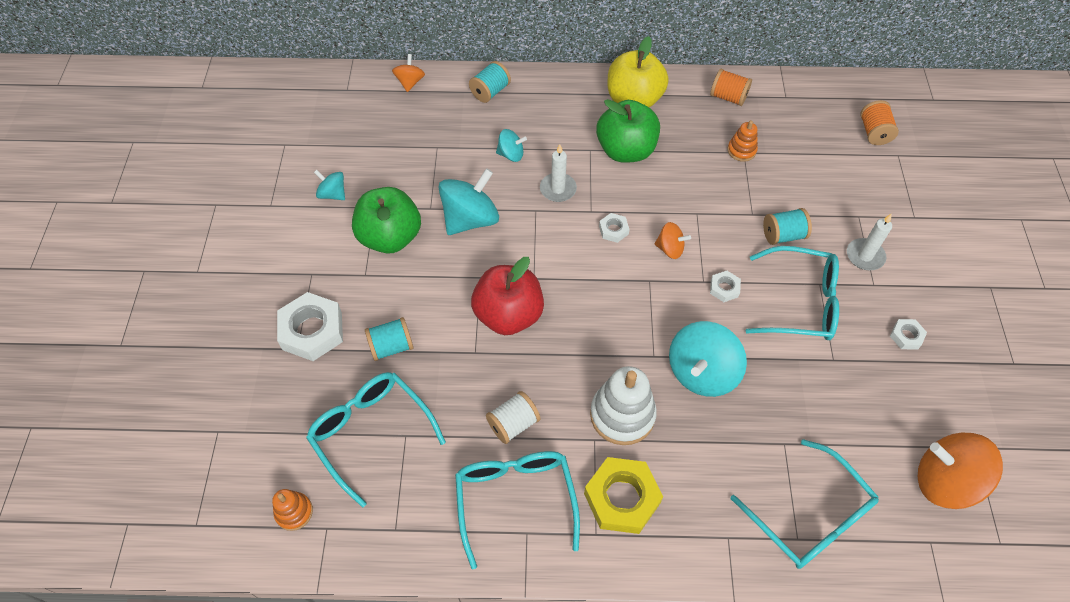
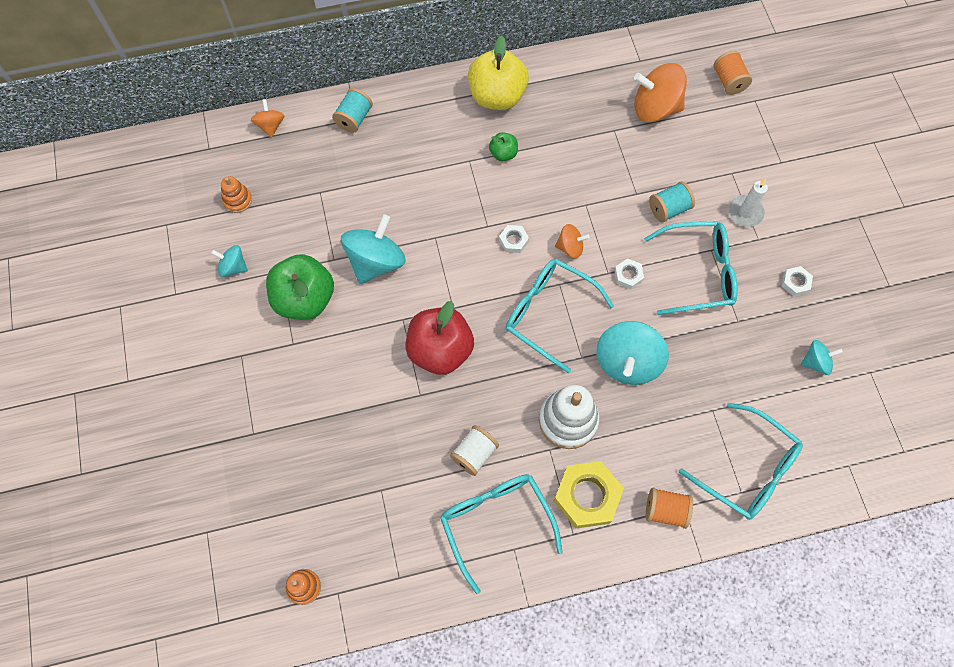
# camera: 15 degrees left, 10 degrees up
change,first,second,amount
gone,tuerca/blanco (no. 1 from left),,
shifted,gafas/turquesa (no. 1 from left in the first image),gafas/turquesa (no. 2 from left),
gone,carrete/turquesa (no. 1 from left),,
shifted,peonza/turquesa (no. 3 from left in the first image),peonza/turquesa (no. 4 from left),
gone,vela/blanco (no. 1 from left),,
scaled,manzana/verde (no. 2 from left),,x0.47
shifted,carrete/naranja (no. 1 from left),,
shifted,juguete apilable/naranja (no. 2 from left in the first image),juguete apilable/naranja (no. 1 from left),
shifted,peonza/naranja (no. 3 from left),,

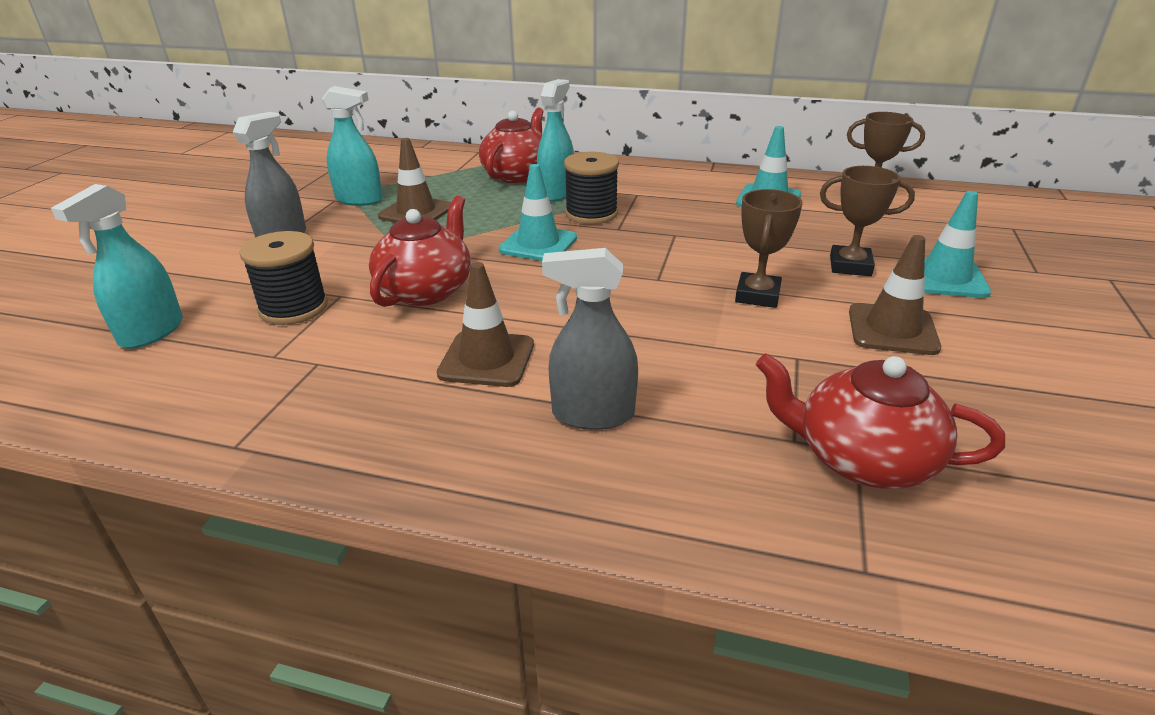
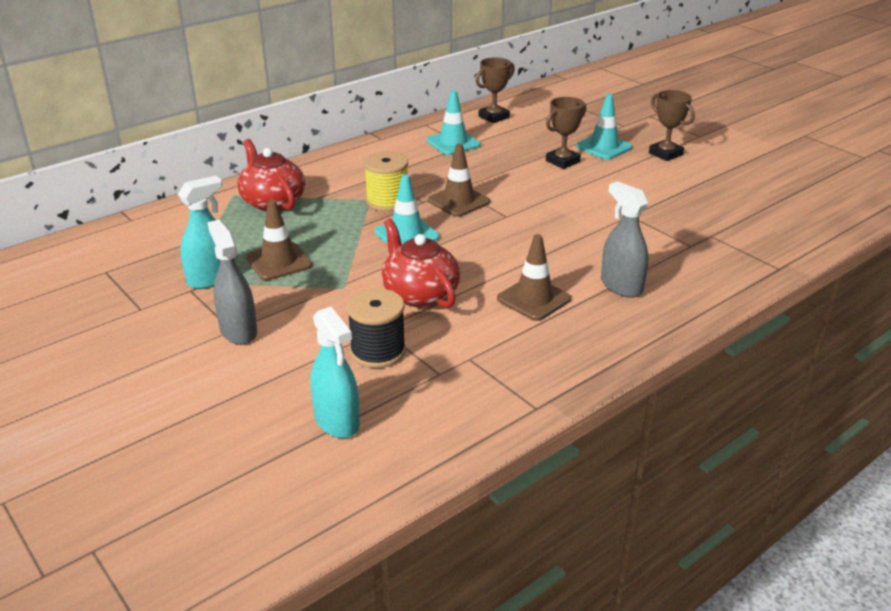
# camera: 55 degrees left, 0 degrees up
change,first,second,amount
gone,pulverizador/turquesa (no. 3 from left),,
rotated,pulverizador/gris (no. 2 from left),,105 degrees clockwise
repainted,carrete/negro (no. 2 from left),carrete/amarillo,
shifted,trofeo/marrón (no. 1 from left in the first image),trofeo/marrón (no. 3 from left),
gone,tetera/rojo (no. 3 from left),,
shifted,cono de tráfico/marrón (no. 3 from left in the first image),cono de tráfico/marrón (no. 2 from left),

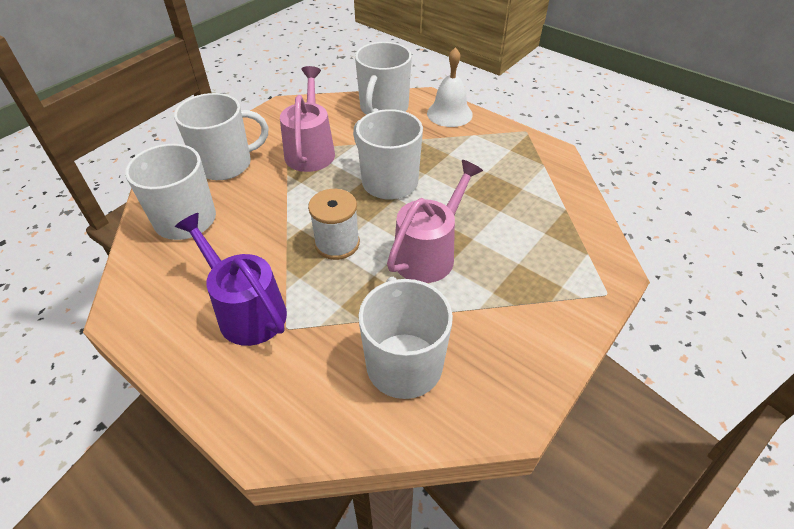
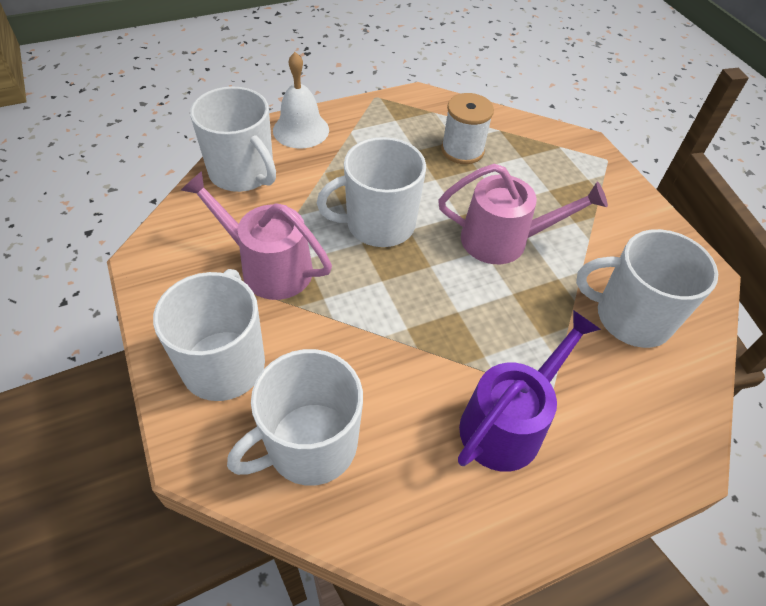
# camera: 65 degrees left, 5 degrees up
change,first,second,amount
rotated,regadera/morado,,150 degrees clockwise
shifted,carrete/blanco,,
rotated,regadera/rosa (no. 2 from left),,120 degrees clockwise

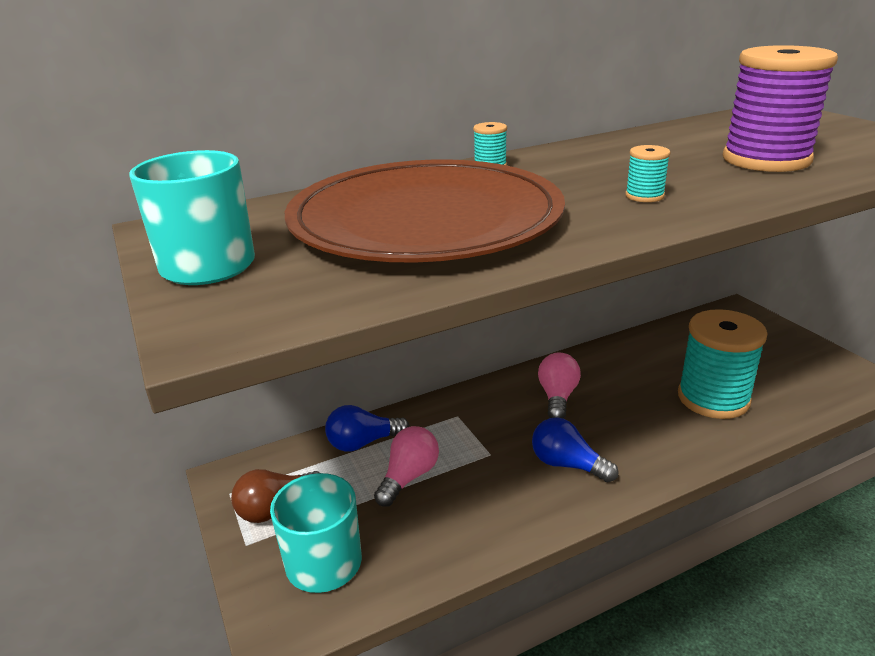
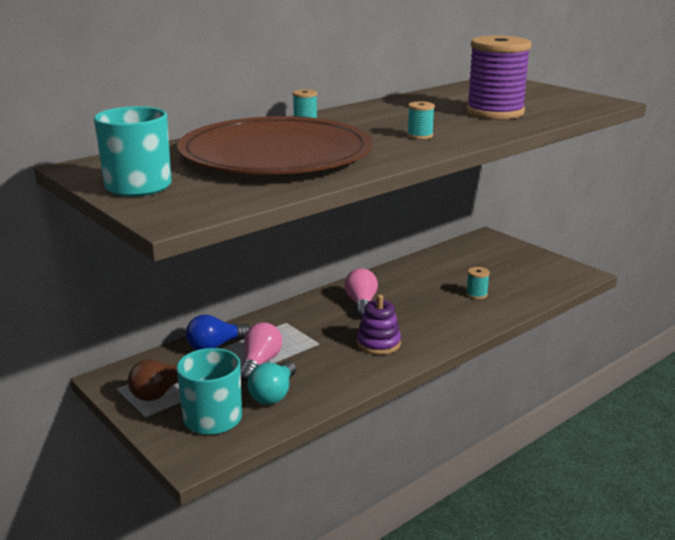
# camera: 15 degrees left, 5 degrees down
change,first,second,amount
swapped,bombilla/azul (no. 2 from left),juguete apilable/morado,
scaled,carrete/turquesa (no. 3 from left),,x0.41
new,,bombilla/turquesa,

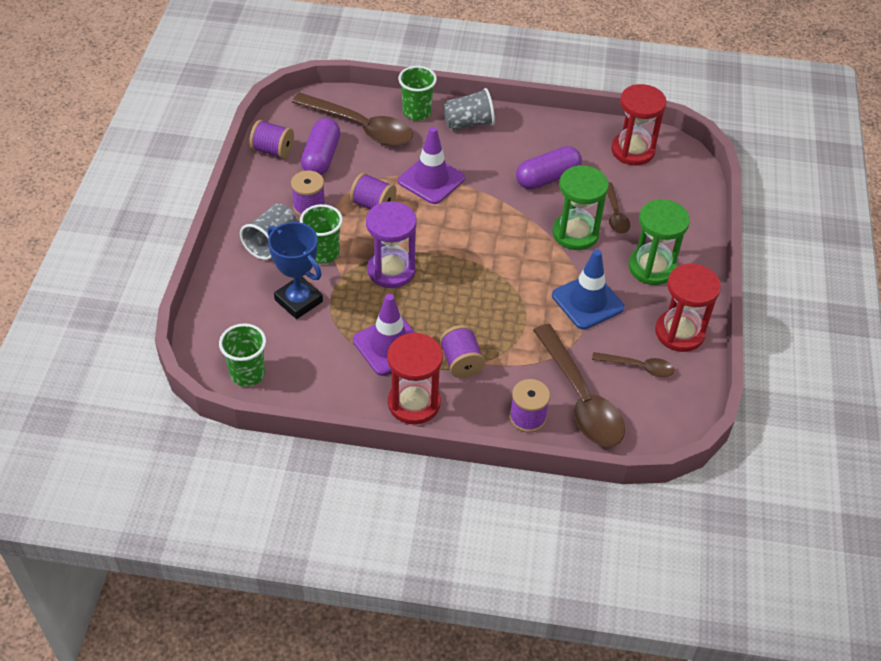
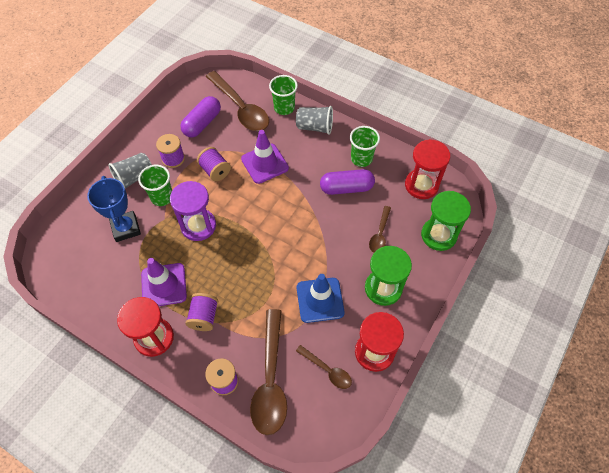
# camera: 25 degrees right, 10 degrees up
change,first,second,amount
shifted,vaso/verde (no. 1 from left in the first image),vaso/verde (no. 3 from left),
gone,carrete/morado (no. 1 from left),,
shifted,reloj de arena/verde (no. 1 from left in the first image),reloj de arena/verde (no. 2 from left),

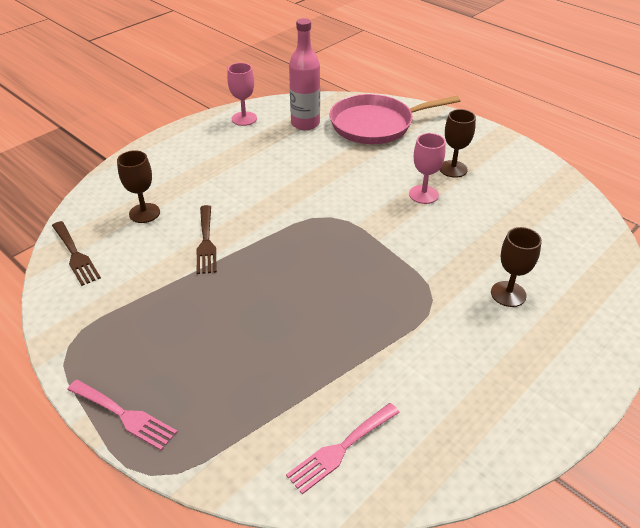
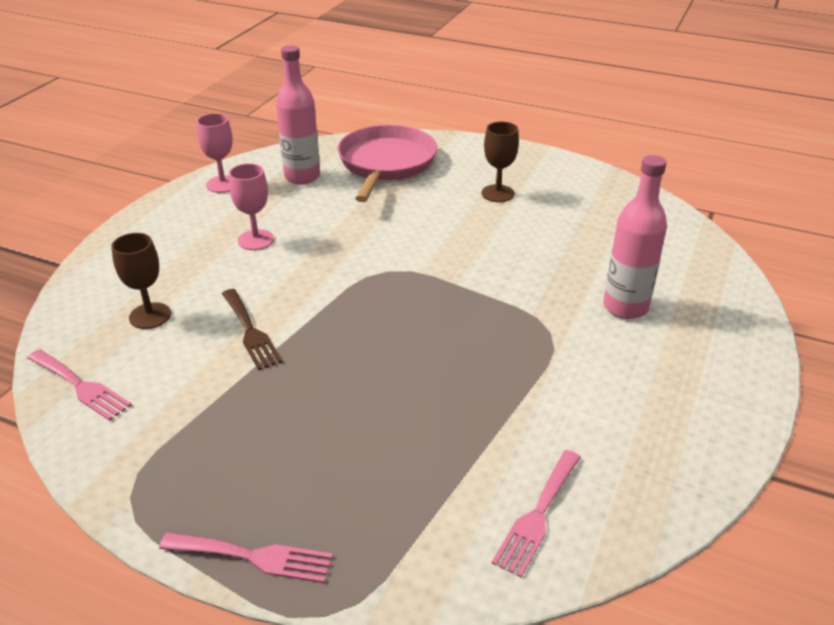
# camera: 20 degrees left, 5 degrees down
change,first,second,amount
repainted,tenedor/marrón (no. 1 from left),tenedor/rosa (no. 1 from left),
rotated,sartén/rosa,,135 degrees clockwise
shifted,copa/rosa (no. 2 from left),,
swapped,copa/marrón (no. 3 from left),botella/rosa (no. 2 from left),

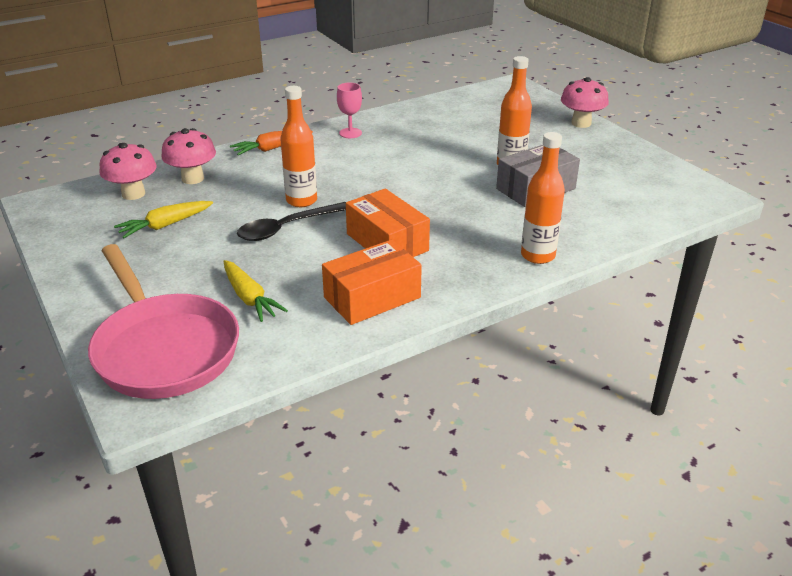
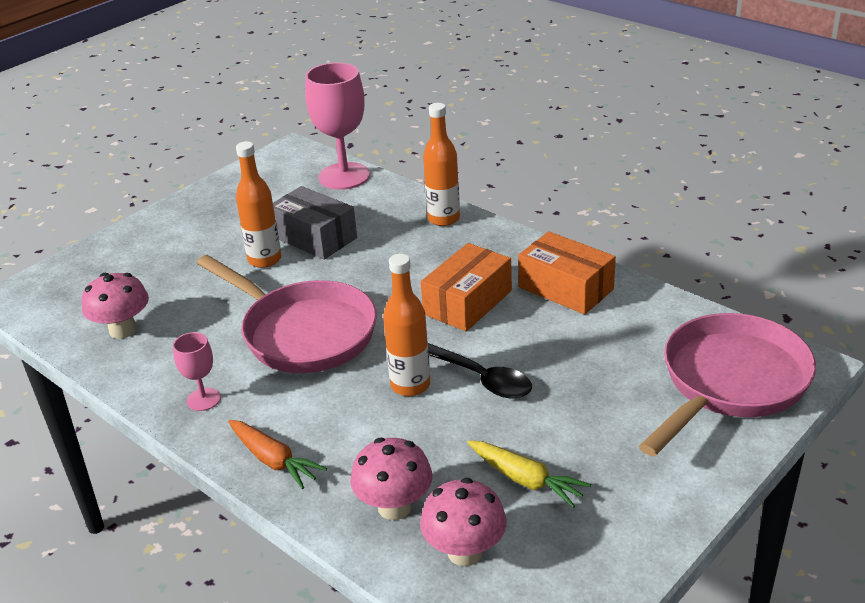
# camera: 105 degrees left, 0 degrees up
change,first,second,amount
gone,zanahoria/amarillo (no. 2 from left),,
shifted,seta/rosa (no. 3 from left in the first image),seta/rosa (no. 1 from left),
new,,sartén/rosa (no. 1 from left),
new,,copa/rosa (no. 2 from left),

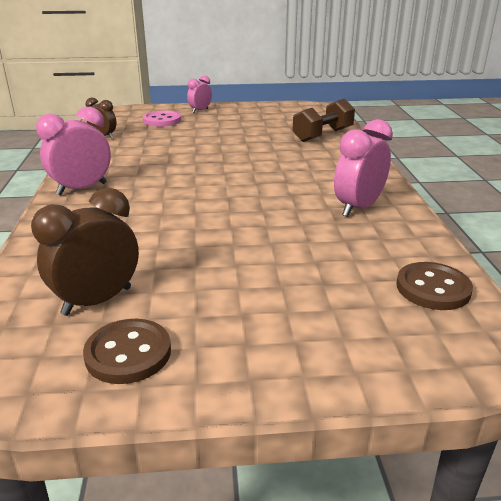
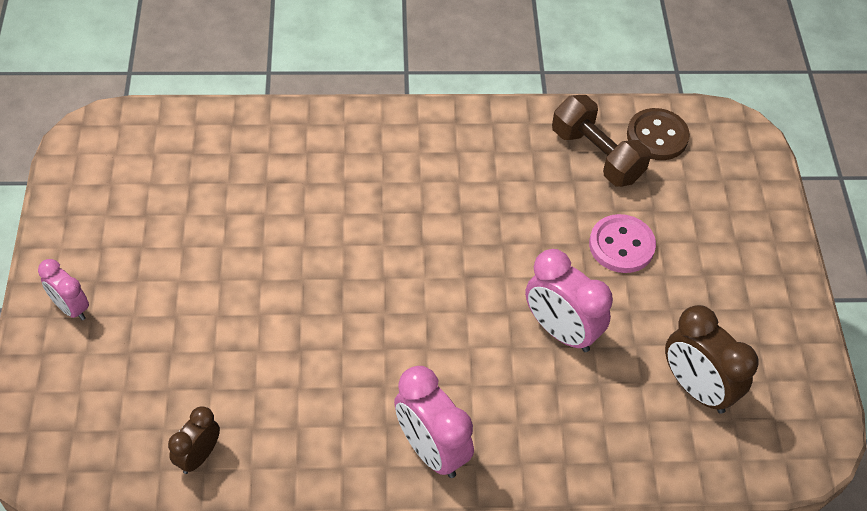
# camera: 90 degrees left, 25 degrees up
change,first,second,amount
gone,botón/marrón (no. 1 from left),,
shifted,botón/rosa,,
shifted,mancuerna/marrón,,
shifted,despertador/rosa (no. 3 from left),,

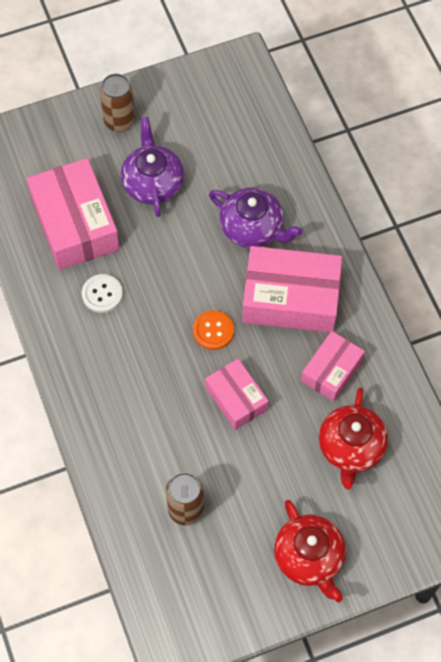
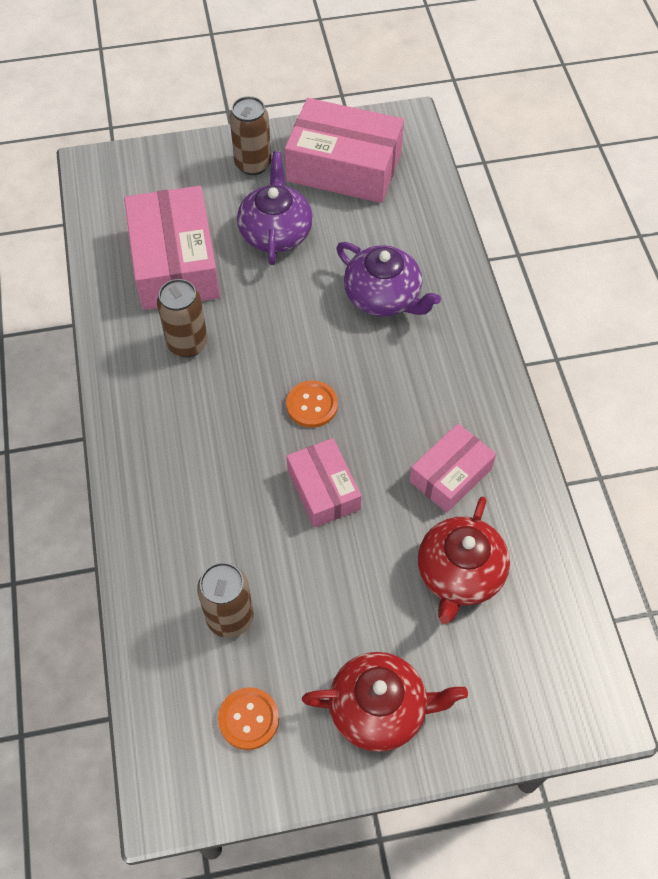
# camera: 10 degrees right, 5 degrees down
change,first,second,amount
swapped,botón/blanco,lata/marrón (no. 1 from left),
shifted,caja/rosa (no. 3 from left),,
rotated,tetera/rojo (no. 1 from left),,75 degrees counterclockwise
new,,botón/naranja (no. 1 from left),

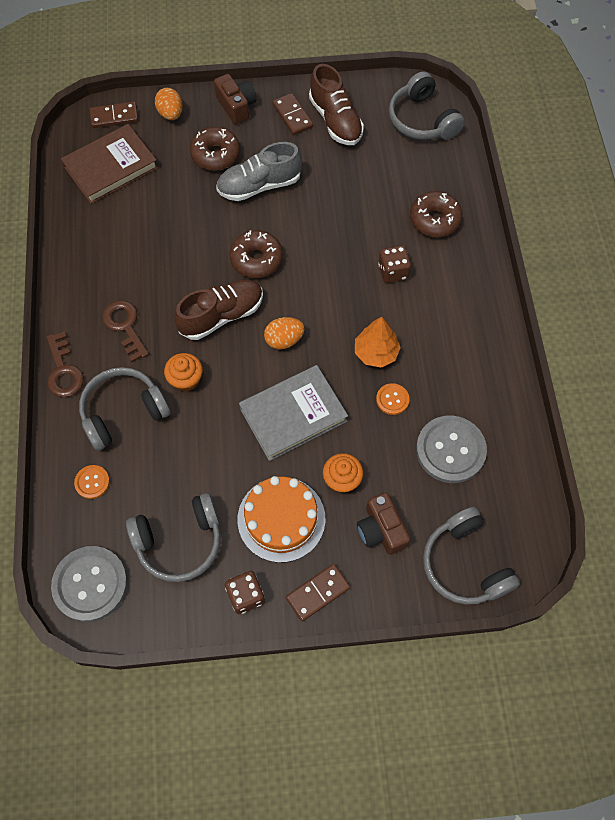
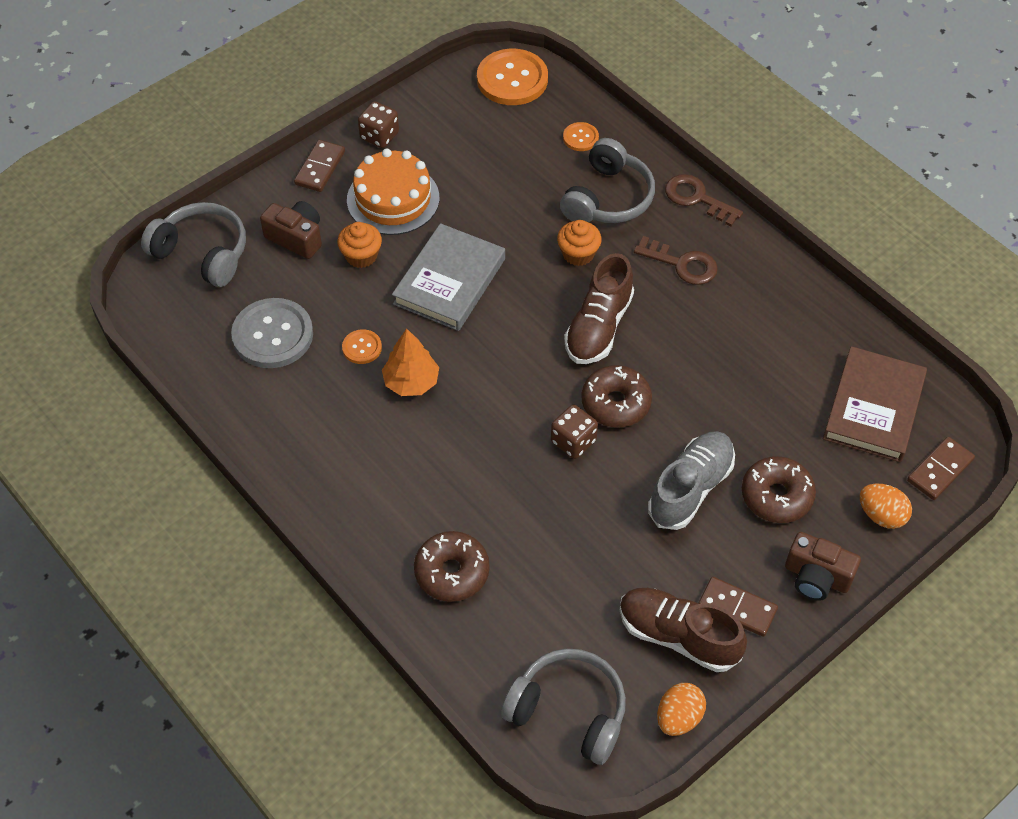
# camera: 145 degrees right, 10 degrees down
change,first,second,amount
repainted,botón/gris (no. 1 from left),botón/naranja (no. 2 from left),
gone,auriculares/gris (no. 2 from left),,
shifted,huevo/naranja (no. 2 from left in the first image),huevo/naranja (no. 1 from left),
shifted,dado/marrón (no. 2 from left),,

